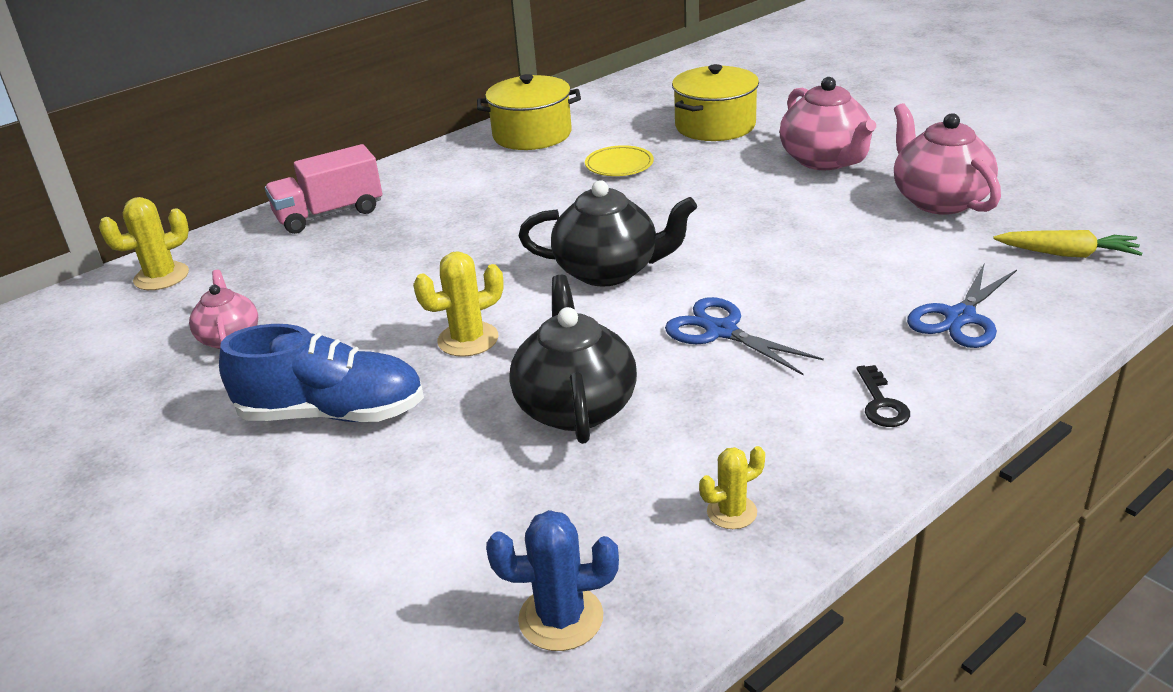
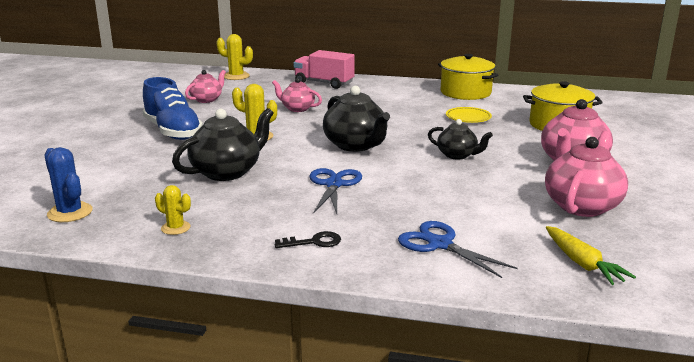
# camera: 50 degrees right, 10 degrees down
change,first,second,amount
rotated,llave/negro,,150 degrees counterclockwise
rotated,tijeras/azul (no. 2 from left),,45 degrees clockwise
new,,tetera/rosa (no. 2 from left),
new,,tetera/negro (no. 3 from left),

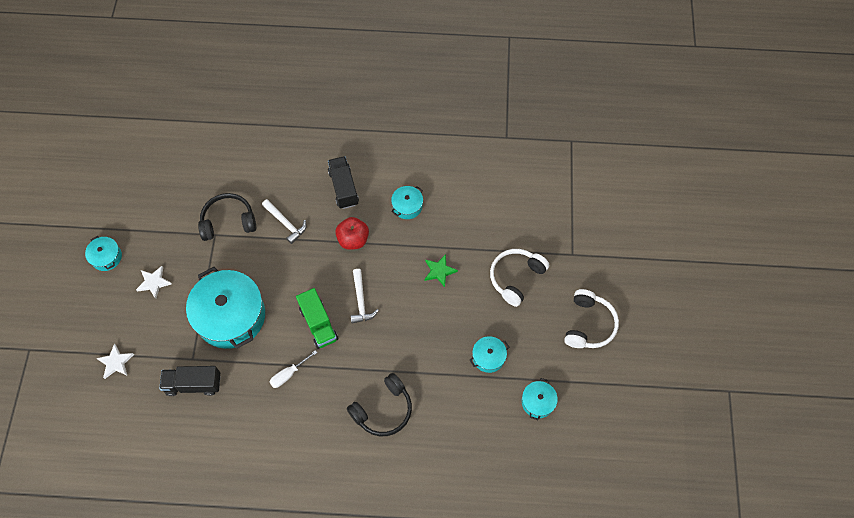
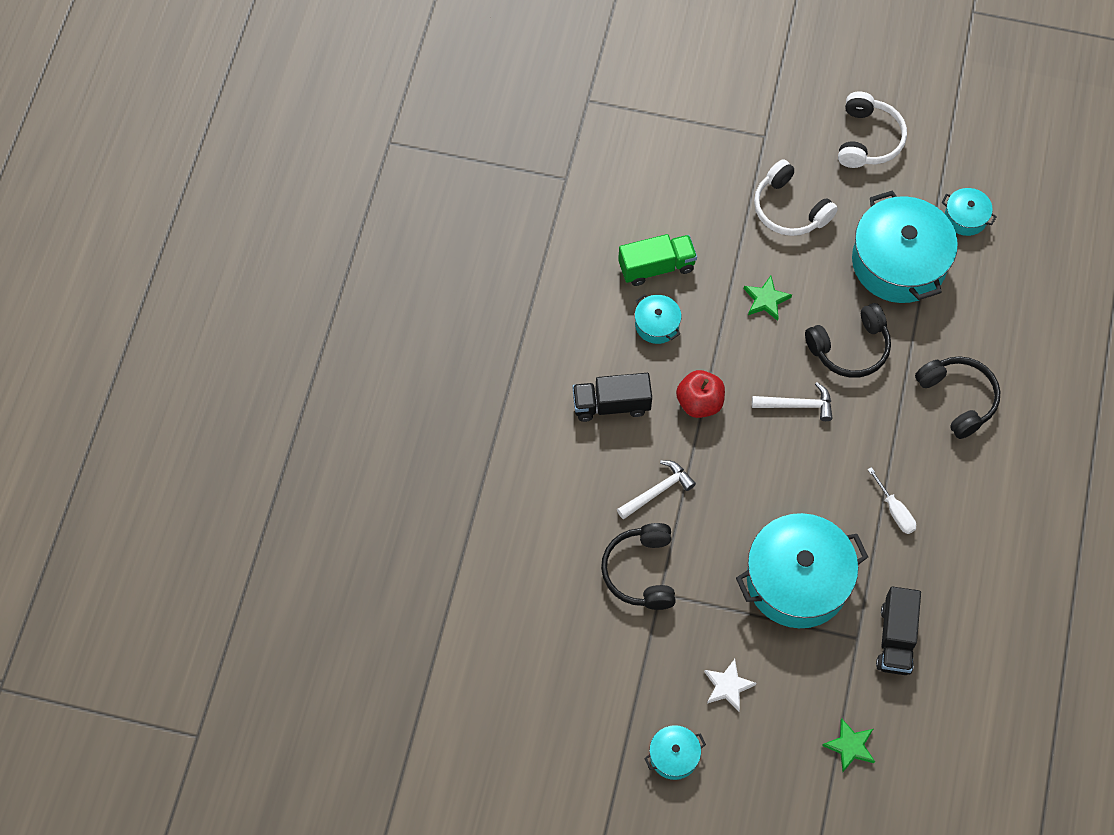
# camera: 80 degrees left, 0 degrees up
change,first,second,amount
repainted,estrella/blanco (no. 1 from left),estrella/verde (no. 2 from left),
shifted,camión/verde,,
scaled,olla/turquesa (no. 4 from left),,x2.19
rotated,auriculares/blanco (no. 2 from left),,75 degrees clockwise
new,,auriculares/negro (no. 2 from left),

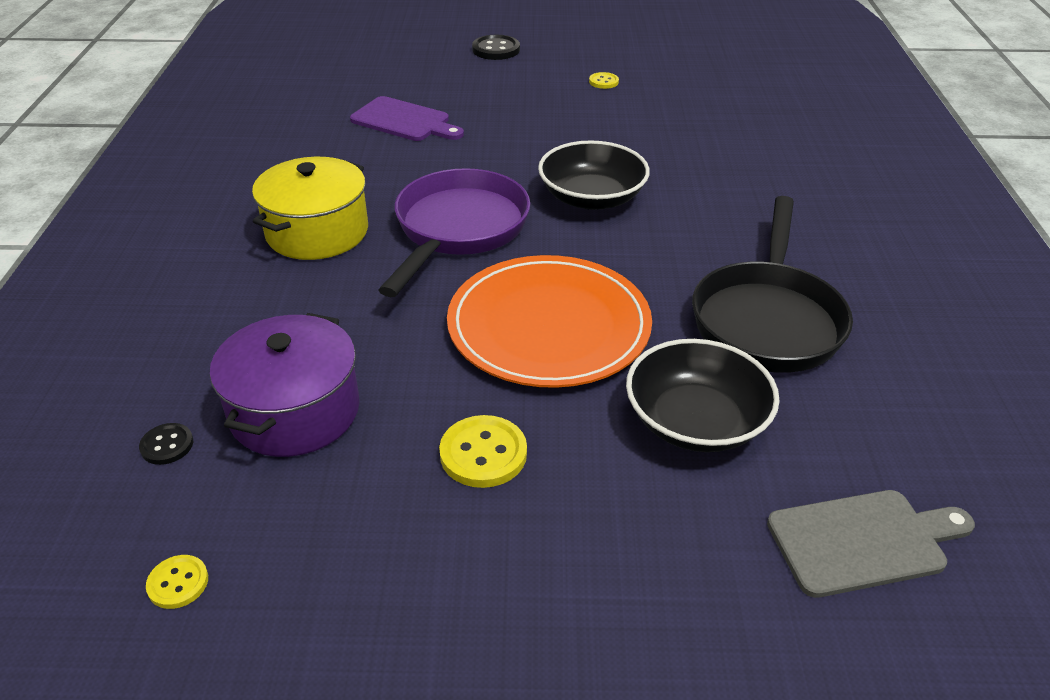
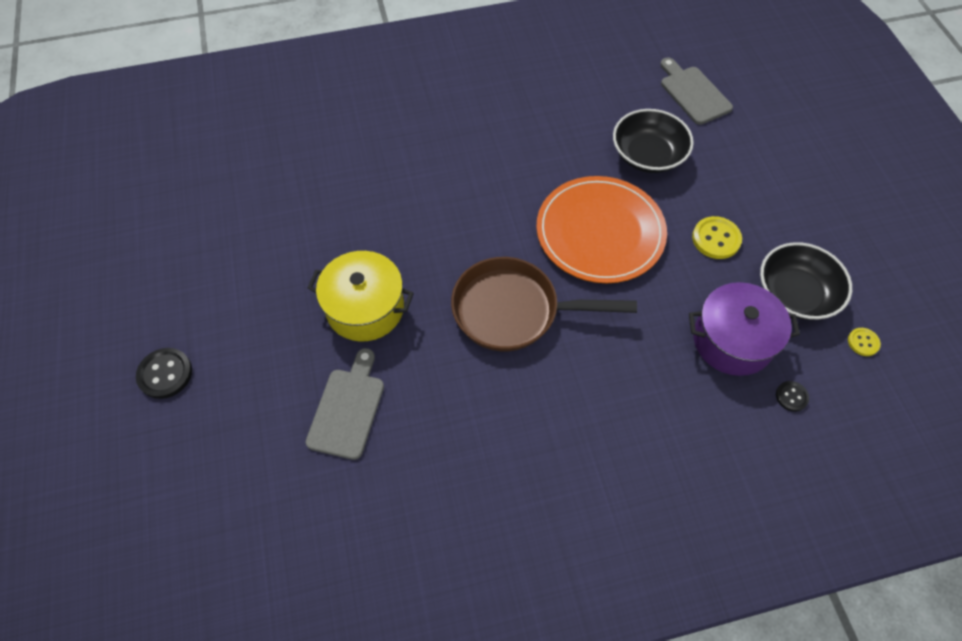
# camera: 105 degrees left, 20 degrees up
change,first,second,amount
shifted,olla/amarillo,,
repainted,tabla de cortar/morado,tabla de cortar/gris (no. 1 from left),
repainted,sartén/morado,sartén/marrón,
shifted,cuenco/negro (no. 1 from left in the first image),cuenco/negro (no. 2 from left),
gone,botón/amarillo (no. 3 from left),,
gone,sartén/negro,,

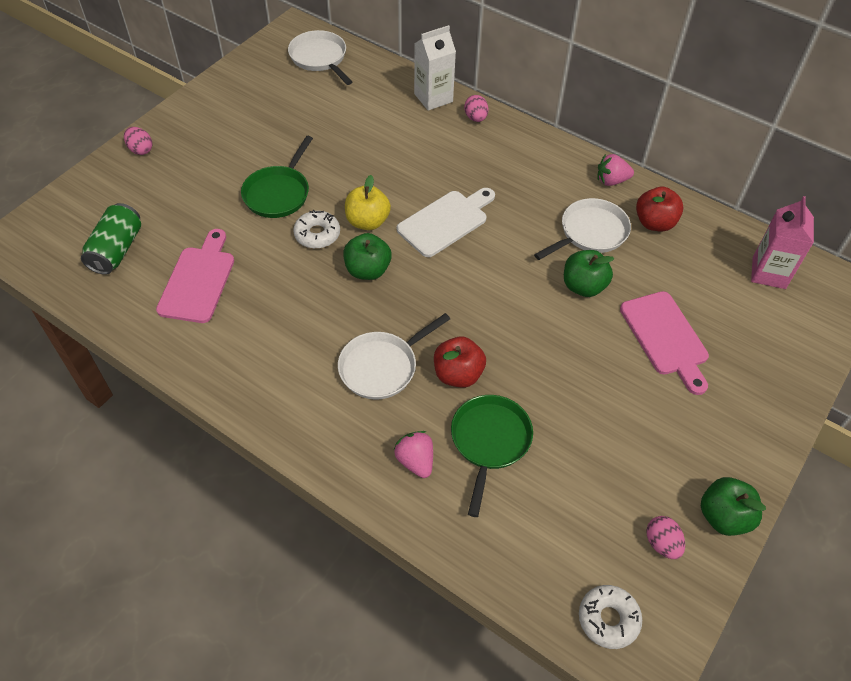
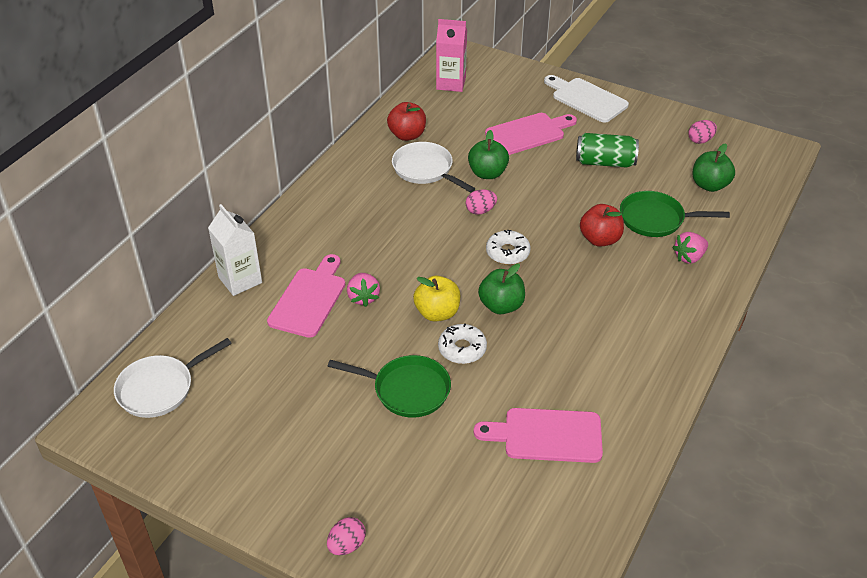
# camera: 95 degrees left, 10 degrees down
change,first,second,amount
shifted,lata/verde,,
gone,sartén/blanco (no. 2 from left),,
shifted,tabla de cortar/blanco,,
shifted,huevo/rosa (no. 2 from left),,
shifted,rosquilla/blanco (no. 2 from left),,
shifted,fresa/rosa (no. 2 from left in the first image),fresa/rosa (no. 1 from left),
shifted,manzana/verde (no. 3 from left),,
new,,tabla de cortar/rosa (no. 1 from left),

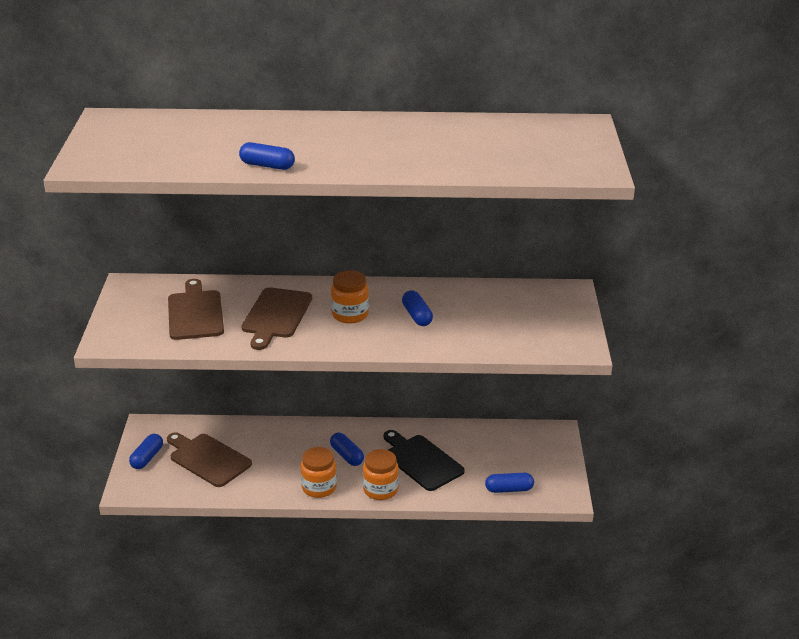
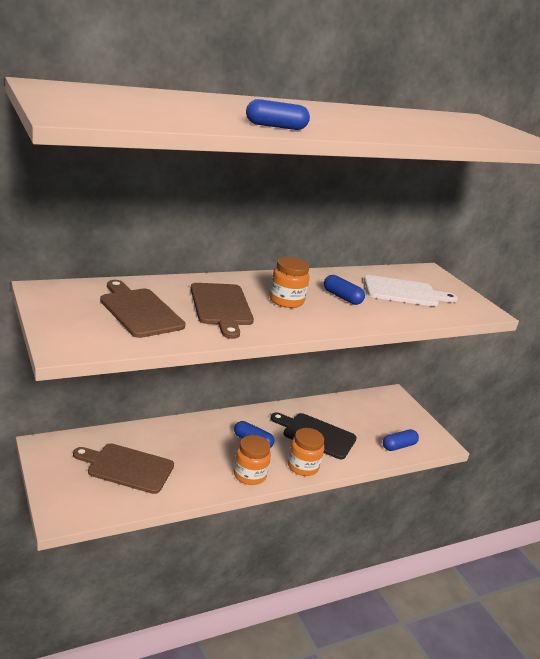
# camera: 30 degrees left, 5 degrees down
change,first,second,amount
gone,cápsula/azul (no. 1 from left),,
new,,tabla de cortar/blanco,

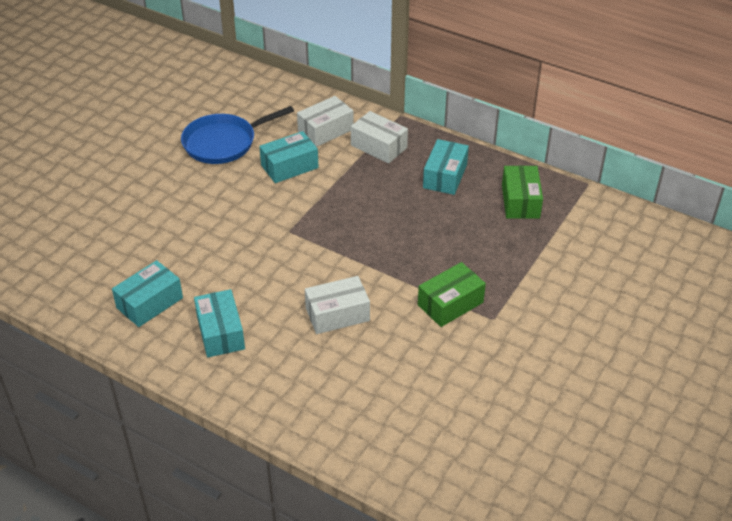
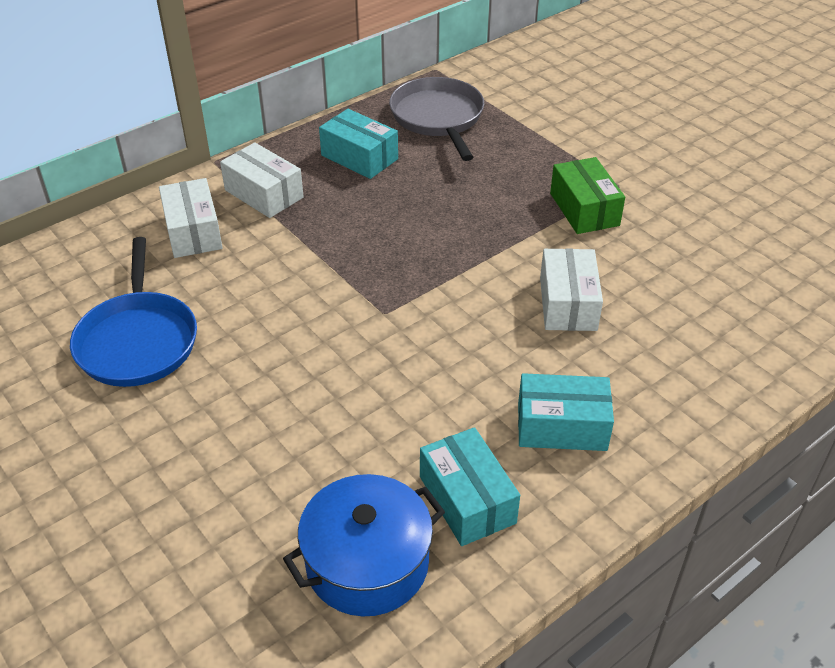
# camera: 70 degrees left, 0 degrees up
change,first,second,amount
gone,caja/turquesa (no. 3 from left),,
rotated,caja/blanco (no. 3 from left in the first image),caja/blanco (no. 2 from left),75 degrees clockwise
swapped,caja/verde (no. 2 from left),sartén/gris,
new,,olla/azul,

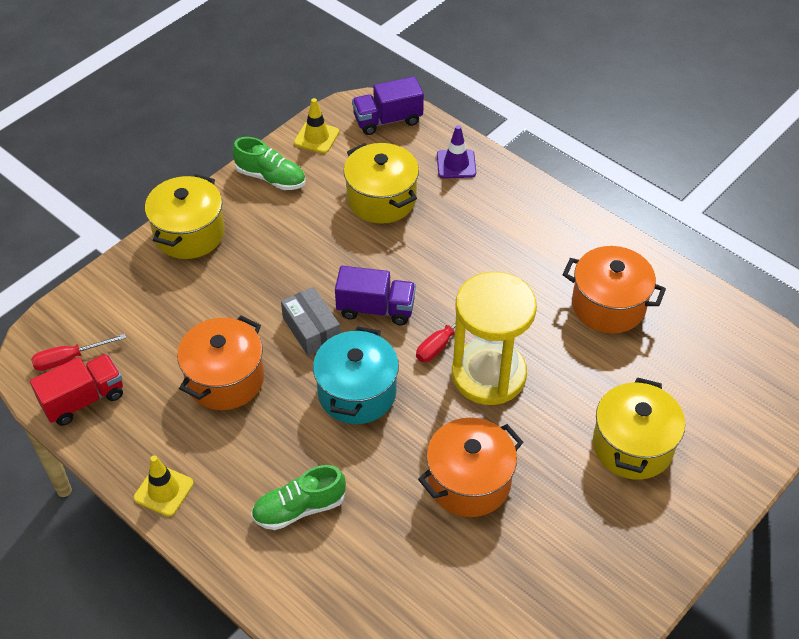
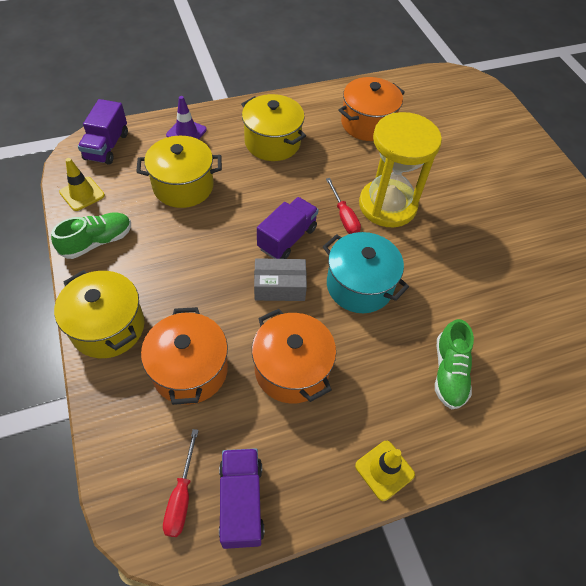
# camera: 65 degrees left, 5 degrees up
change,first,second,amount
repainted,camión/rojo,camión/morado (no. 2 from left),
shifted,olla/naranja (no. 2 from left in the first image),olla/naranja (no. 1 from left),
shifted,olla/amarillo (no. 3 from left),,

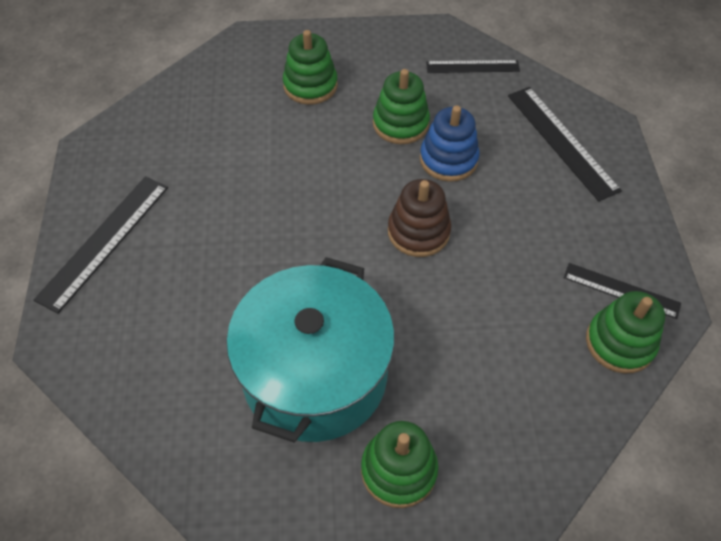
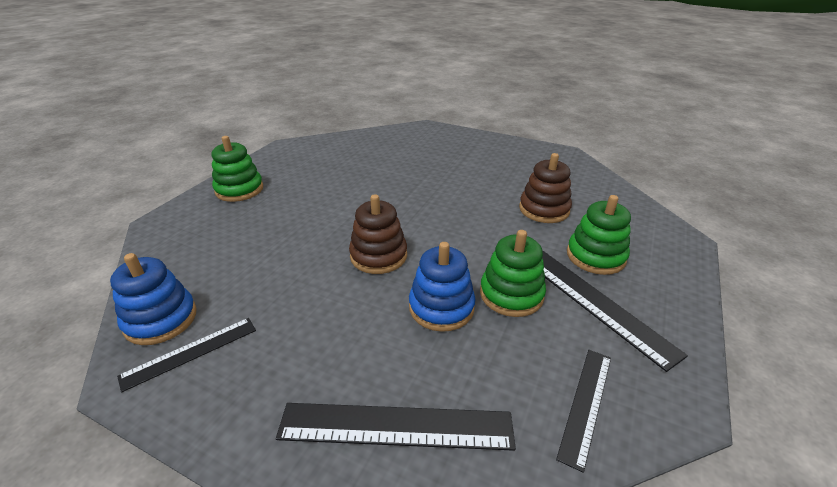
# camera: 120 degrees right, 20 degrees down
change,first,second,amount
shifted,regla/negro (no. 1 from left in the first image),regla/negro (no. 4 from left),
gone,olla/turquesa,,
repainted,juguete apilable/verde (no. 4 from left),juguete apilable/azul (no. 1 from left),
new,,juguete apilable/marrón (no. 2 from left),

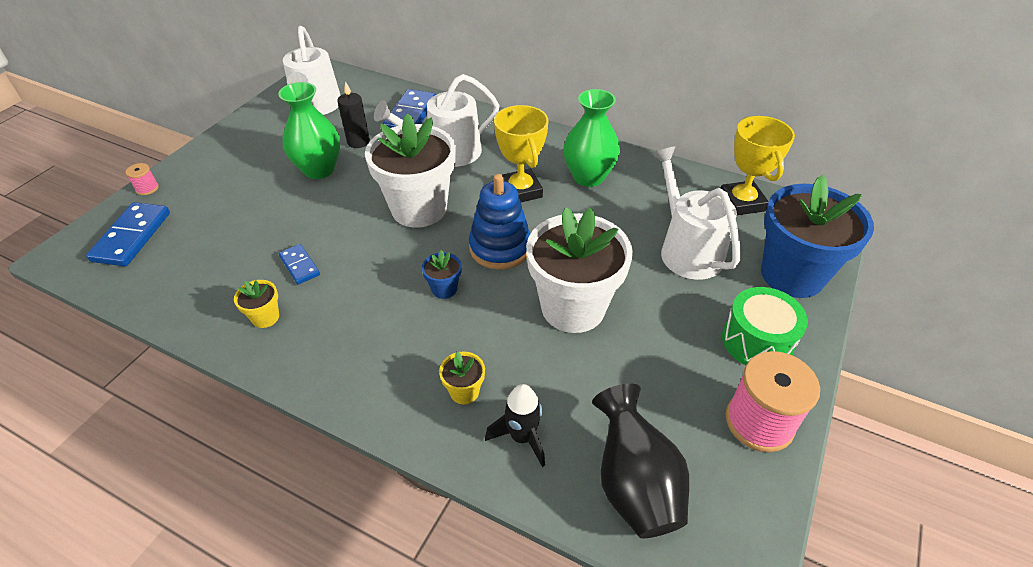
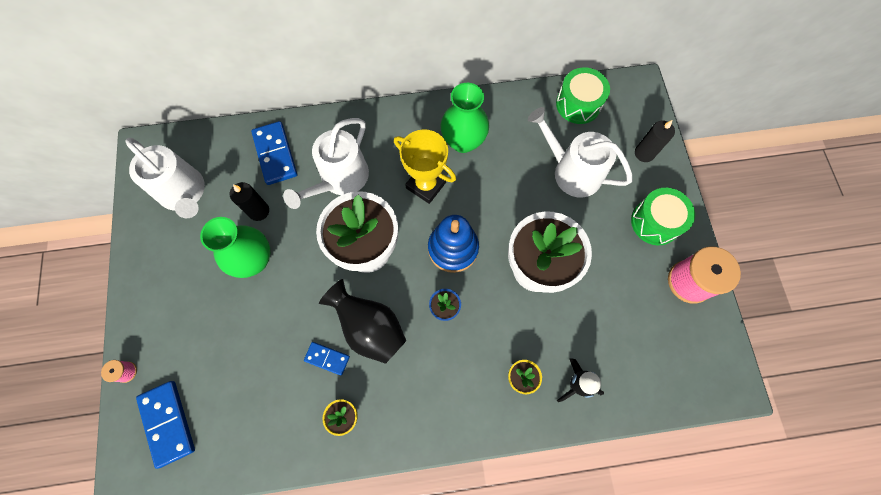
# camera: 35 degrees left, 25 degrees up
change,first,second,amount
shifted,florero/negro,,
swapped,trofeo/amarillo (no. 2 from left),tambor/verde (no. 1 from left),
swapped,maceta/azul (no. 2 from left),vela/negro (no. 2 from left),

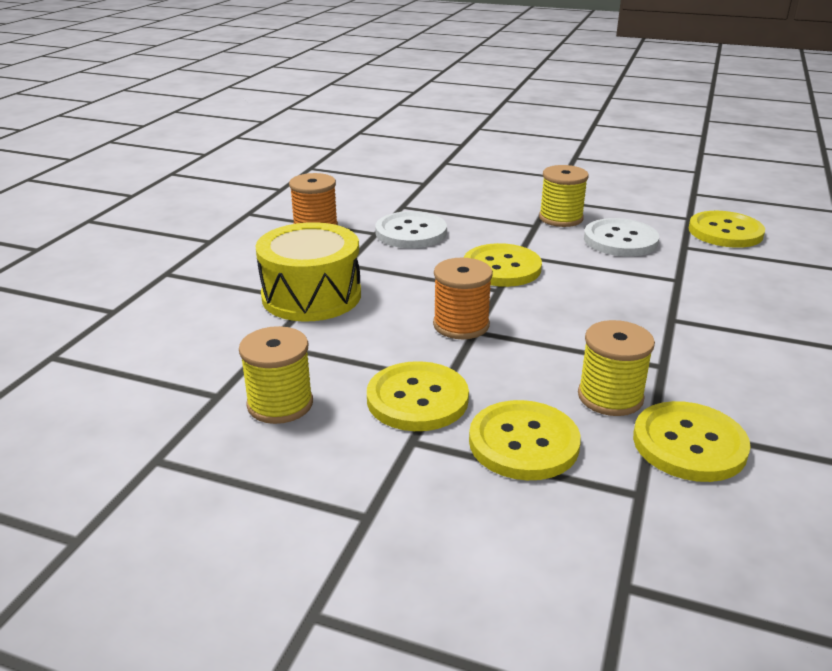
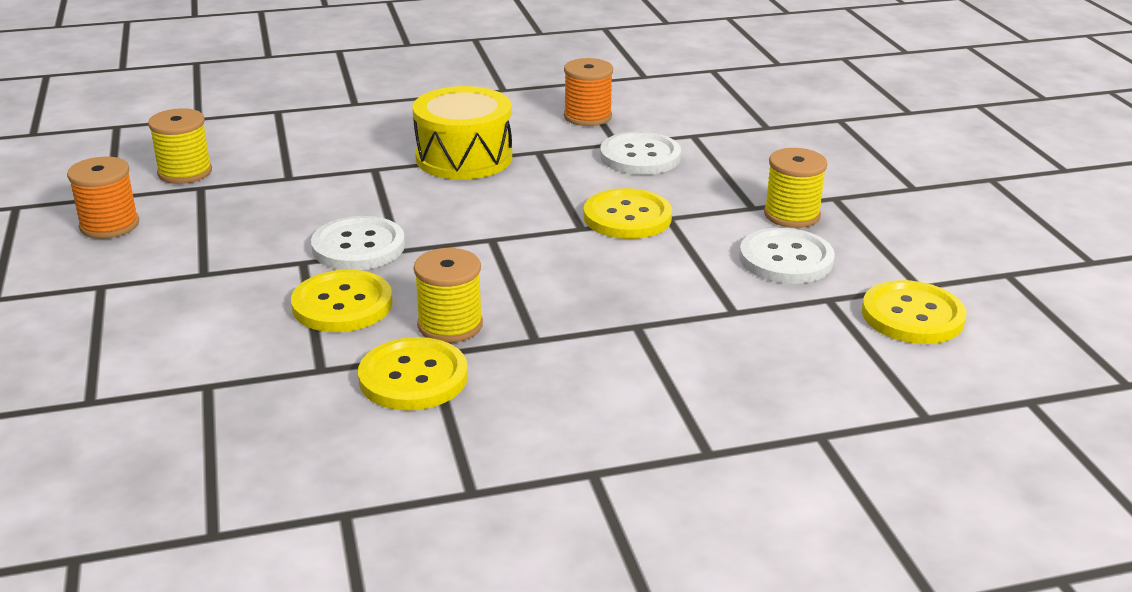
# camera: 55 degrees right, 0 degrees up
change,first,second,amount
shifted,carrete/amarillo (no. 1 from left),,
repainted,botón/amarillo (no. 1 from left),botón/blanco (no. 1 from left),
shifted,carrete/naranja (no. 2 from left in the first image),carrete/naranja (no. 1 from left),

